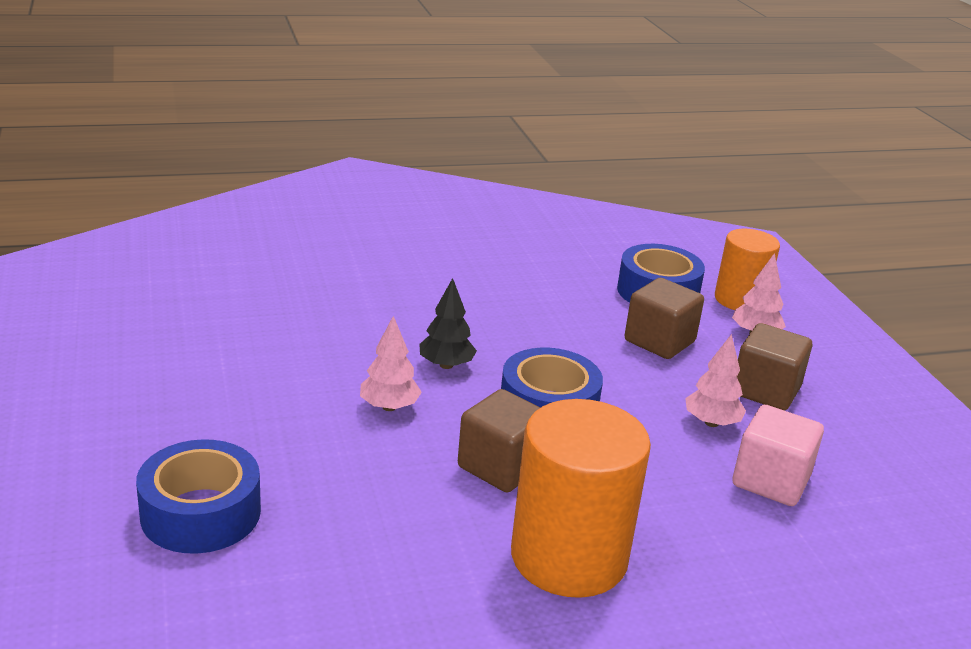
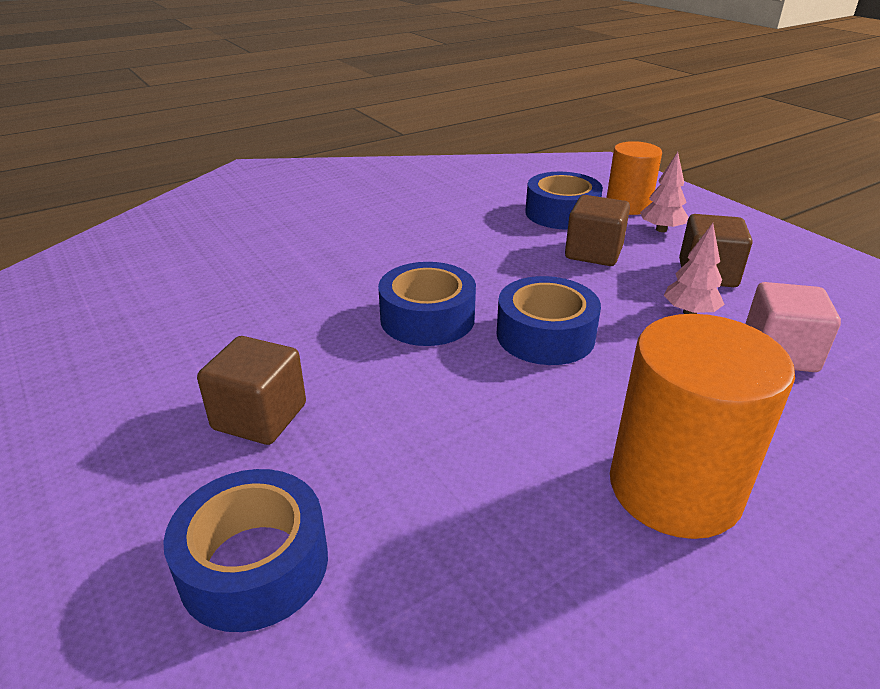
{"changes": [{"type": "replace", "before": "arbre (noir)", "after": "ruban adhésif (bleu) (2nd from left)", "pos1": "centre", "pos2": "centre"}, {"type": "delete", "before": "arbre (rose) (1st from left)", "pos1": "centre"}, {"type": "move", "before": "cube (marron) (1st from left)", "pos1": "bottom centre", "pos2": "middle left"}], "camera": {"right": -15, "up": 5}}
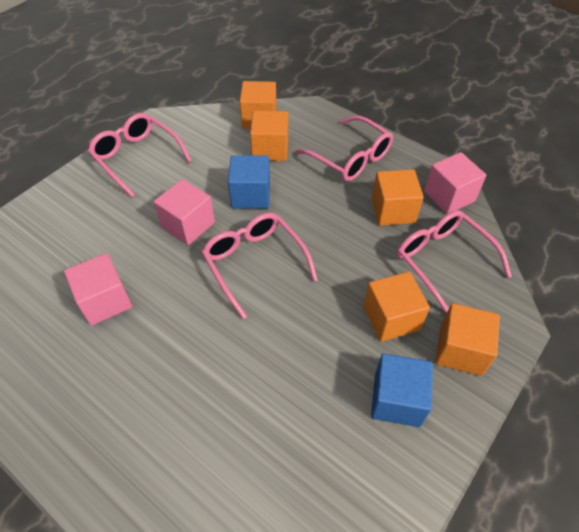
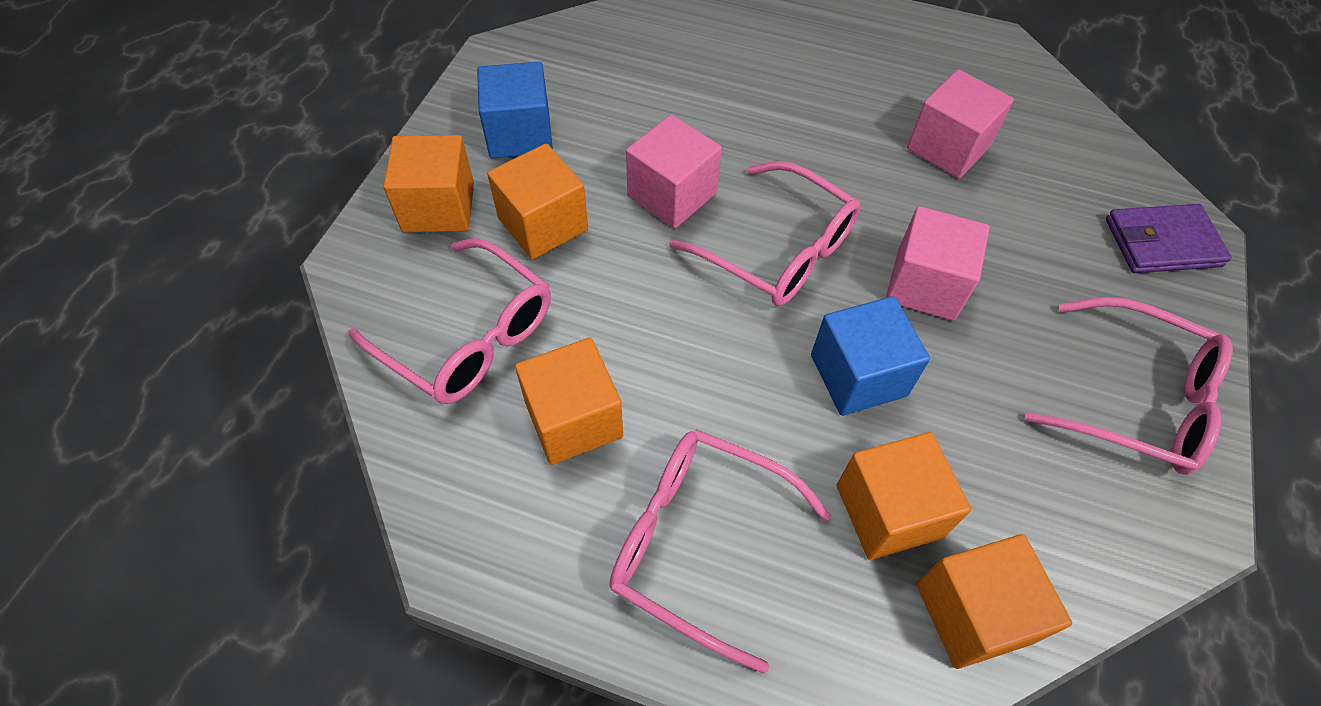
{"changes": [{"type": "move", "before": "cube (rose) (3rd from left in the first image)", "after": "cube (rose) (1st from left)", "pos1": "middle right", "pos2": "top centre"}, {"type": "insert", "after": "portefeuille (violet)", "pos2": "middle right"}], "camera": {"right": 160, "up": 5}}
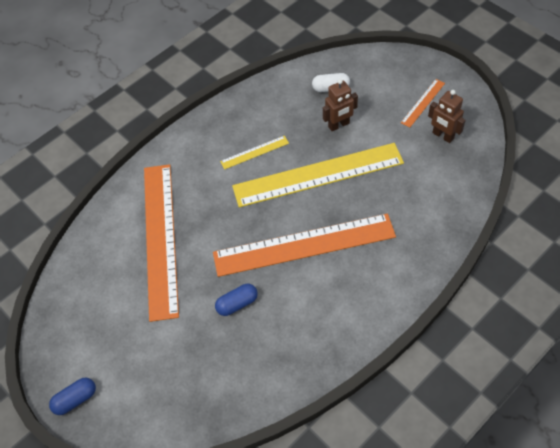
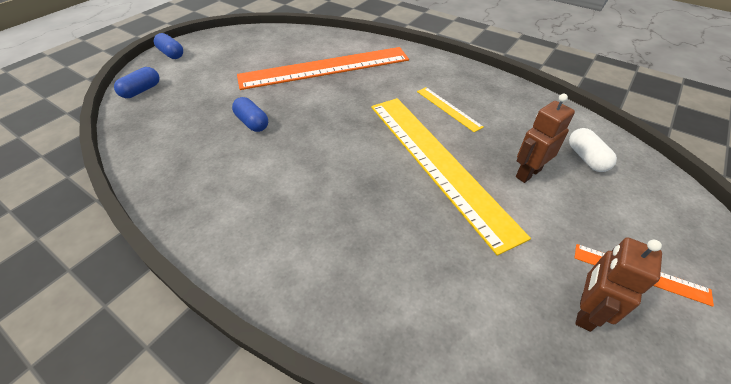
{"changes": [{"type": "rotate", "before": "robot (marron) (1st from left)", "pos1": "top centre", "pos2": "middle right", "turn": 90}, {"type": "delete", "before": "règle (orange) (2nd from left)", "pos1": "centre"}, {"type": "insert", "after": "gélule (bleu) (1st from left)", "pos2": "top left"}], "camera": {"right": 75, "up": -10}}
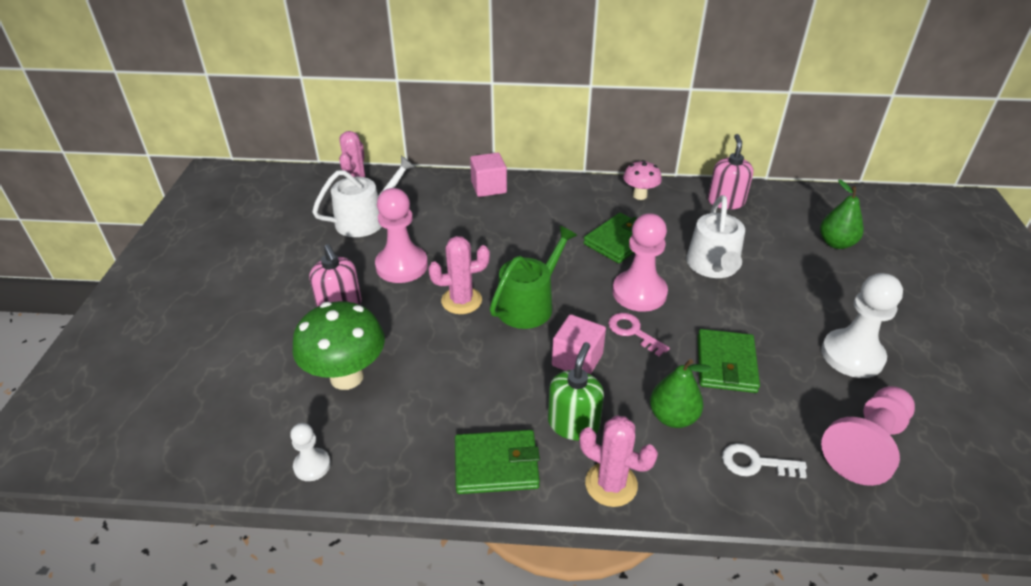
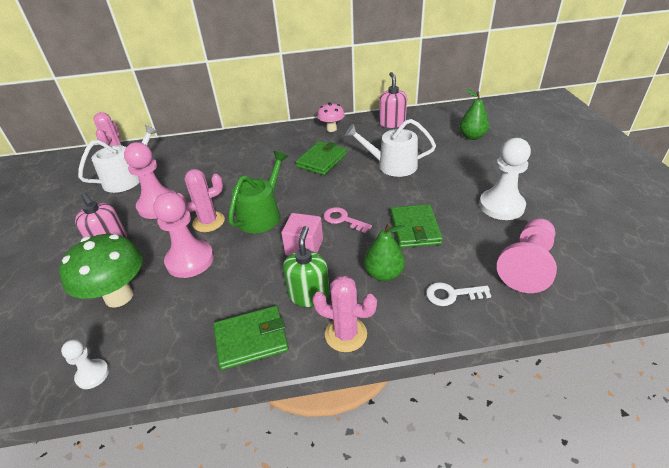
{"changes": [{"type": "delete", "before": "cube (rose) (1st from left)", "pos1": "top centre"}, {"type": "rotate", "before": "arrosoir (blanc) (2nd from left)", "pos1": "middle right", "pos2": "top centre", "turn": 105}, {"type": "move", "before": "pion (rose) (2nd from left)", "pos1": "centre", "pos2": "middle left"}], "camera": {"right": -10, "up": 0}}
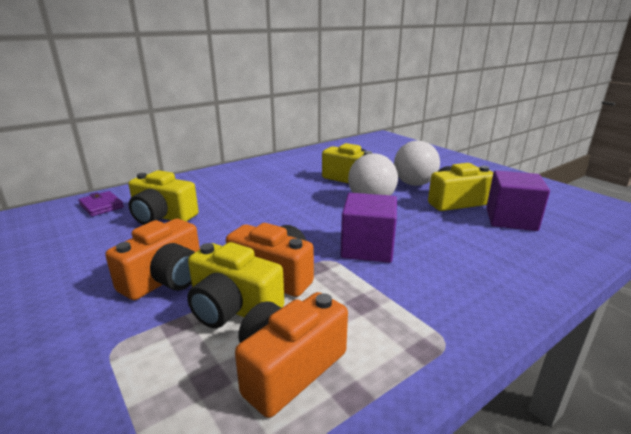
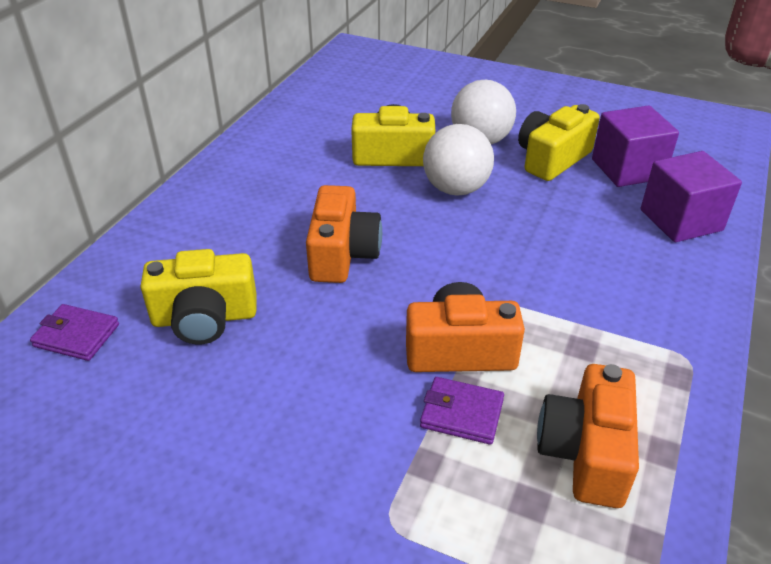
{"changes": [{"type": "move", "before": "cube (violet) (1st from left in the first image)", "after": "cube (violet) (2nd from left)", "pos1": "centre", "pos2": "middle right"}, {"type": "move", "before": "appareil photo (orange) (1st from left)", "pos1": "middle left", "pos2": "centre"}, {"type": "replace", "before": "appareil photo (jaune) (2nd from left)", "after": "portefeuille (violet) (2nd from left)", "pos1": "centre", "pos2": "bottom centre"}], "camera": {"right": -30, "up": 15}}
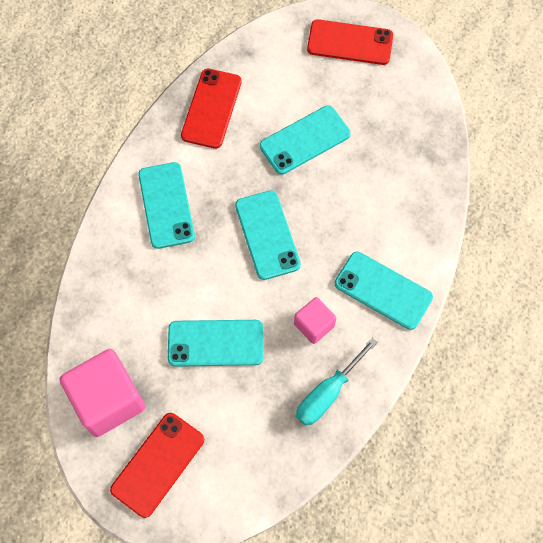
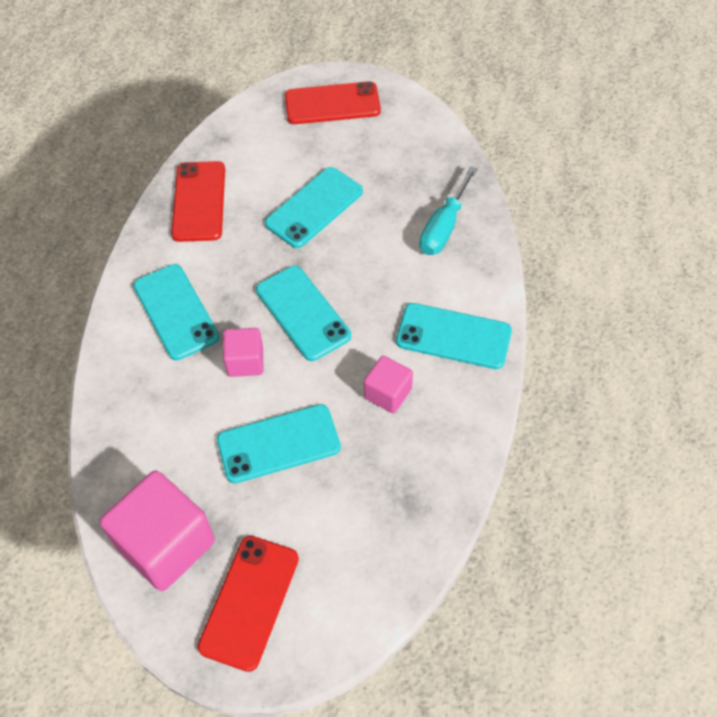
{"changes": [{"type": "move", "before": "tournevis (turquoise)", "pos1": "bottom centre", "pos2": "top centre"}, {"type": "insert", "after": "cube (rose) (2nd from left)", "pos2": "centre"}], "camera": {"right": -15, "up": -10}}
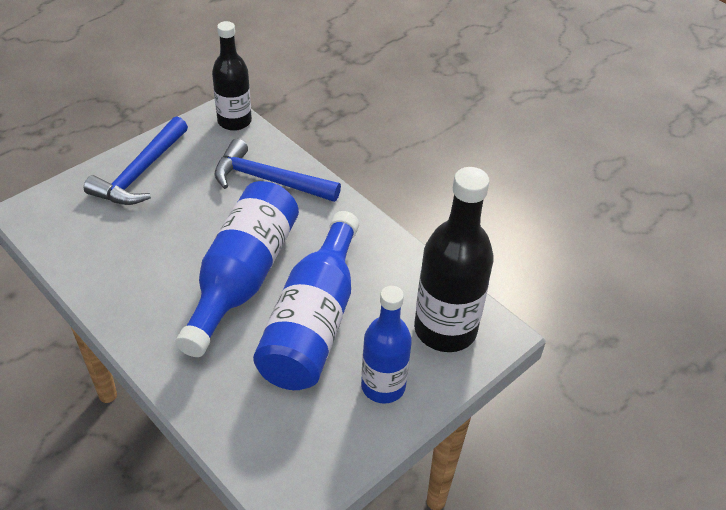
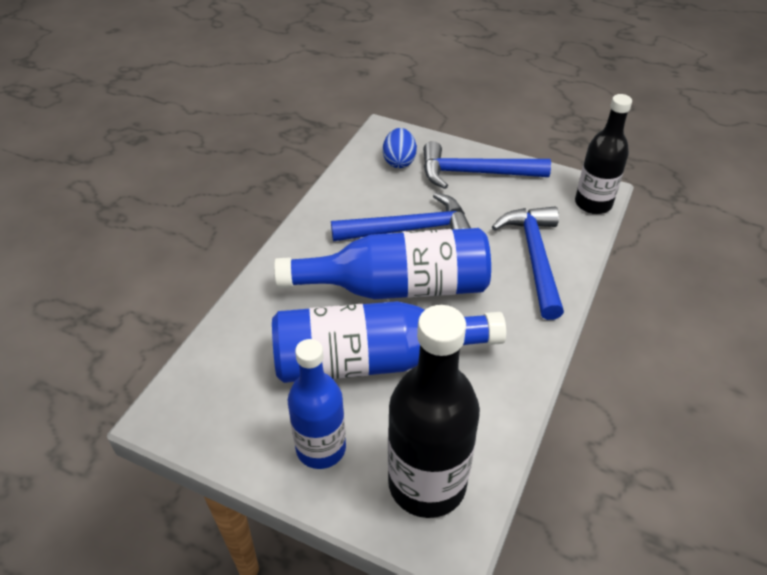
{"changes": [{"type": "insert", "after": "œuf (bleu)", "pos2": "top centre"}, {"type": "insert", "after": "marteau (bleu) (1st from left)", "pos2": "centre"}], "camera": {"right": 70, "up": 0}}
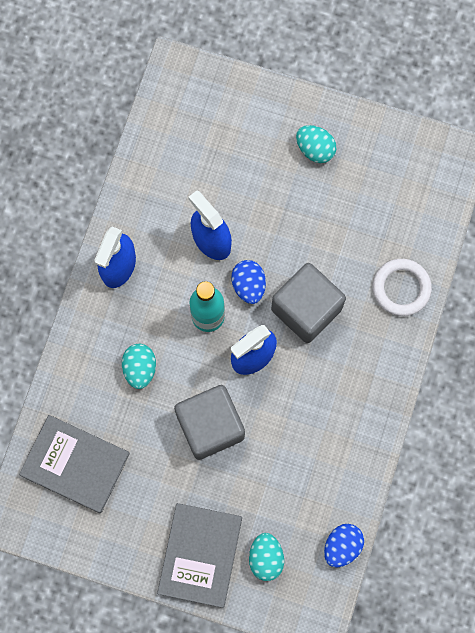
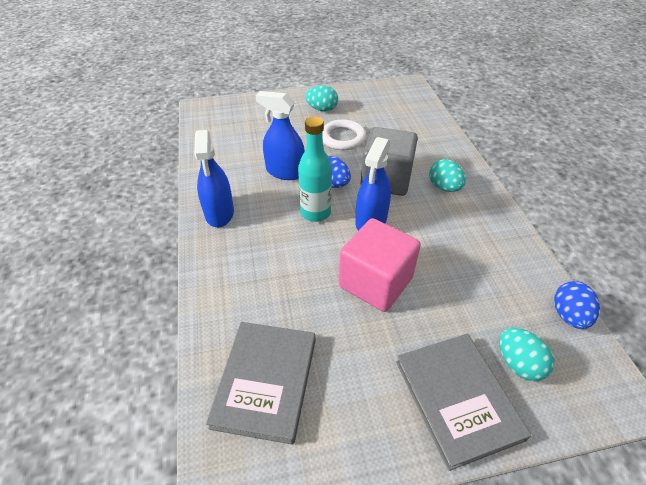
{"changes": [{"type": "move", "before": "anneau (blanc)", "pos1": "middle right", "pos2": "top centre"}, {"type": "move", "before": "œuf (turquoise) (1st from left in the first image)", "after": "œuf (turquoise) (2nd from left)", "pos1": "middle left", "pos2": "middle right"}, {"type": "recolor", "before": "cube (gris) (1st from left)", "after": "cube (rose)", "pos1": "bottom centre", "pos2": "centre"}, {"type": "rotate", "before": "livre (gris) (1st from left)", "pos1": "bottom left", "pos2": "bottom centre", "turn": -75}], "camera": {"right": -30, "up": -30}}
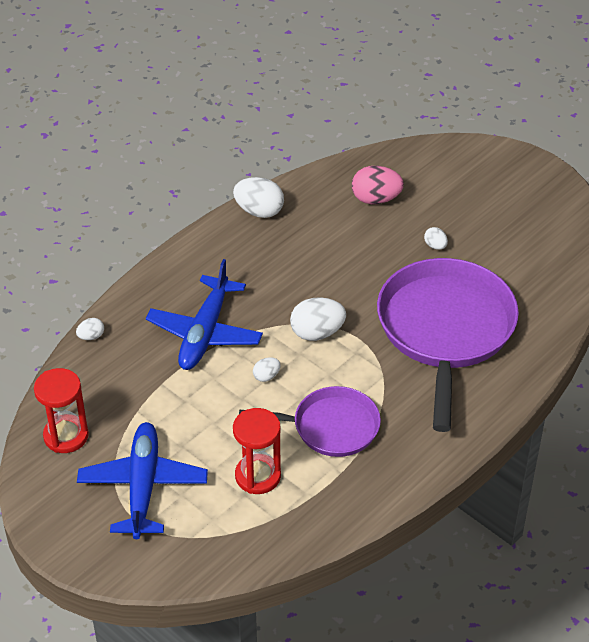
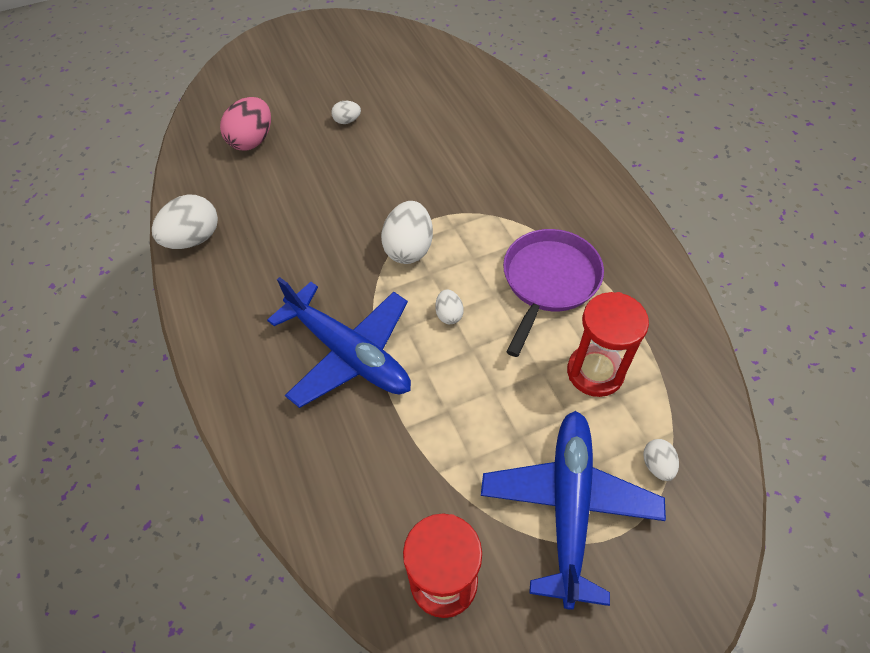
{"changes": [{"type": "delete", "before": "poêle (violet) (2nd from left)", "pos1": "middle right"}, {"type": "move", "before": "œuf (blanc) (1st from left in the first image)", "after": "œuf (blanc) (5th from left)", "pos1": "middle left", "pos2": "bottom right"}, {"type": "rotate", "before": "avion (bleu) (1st from left in the first image)", "pos1": "bottom left", "pos2": "bottom centre", "turn": 75}], "camera": {"right": -65, "up": 10}}
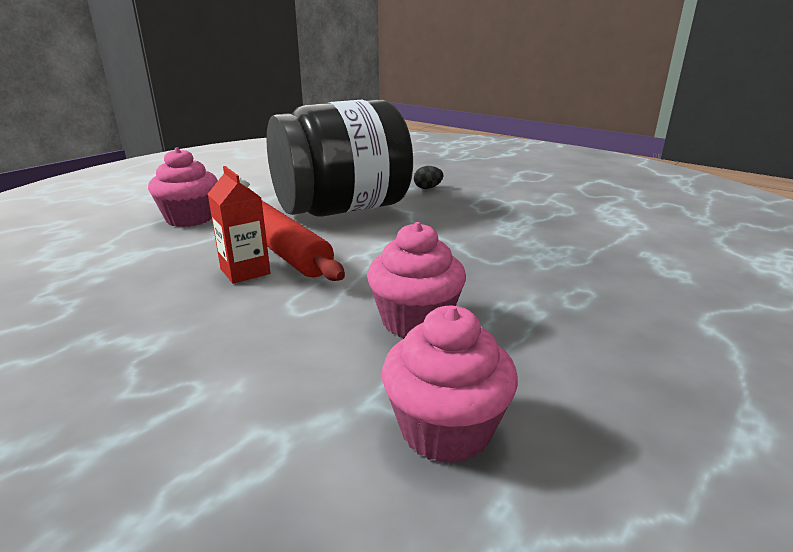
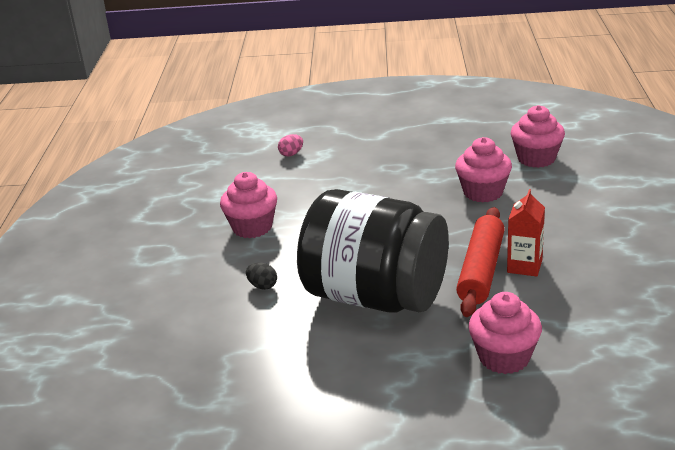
{"changes": [{"type": "insert", "after": "œuf (rose)", "pos2": "top centre"}, {"type": "insert", "after": "muffin (rose) (1st from left)", "pos2": "centre"}], "camera": {"right": -125, "up": 5}}
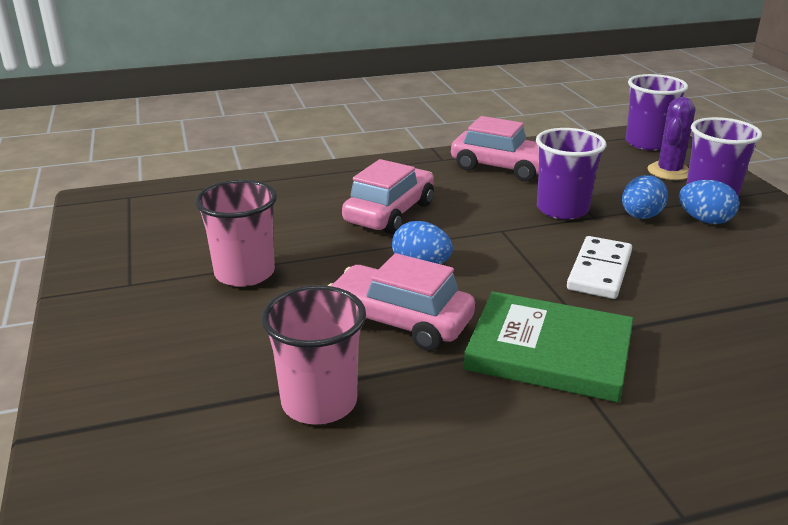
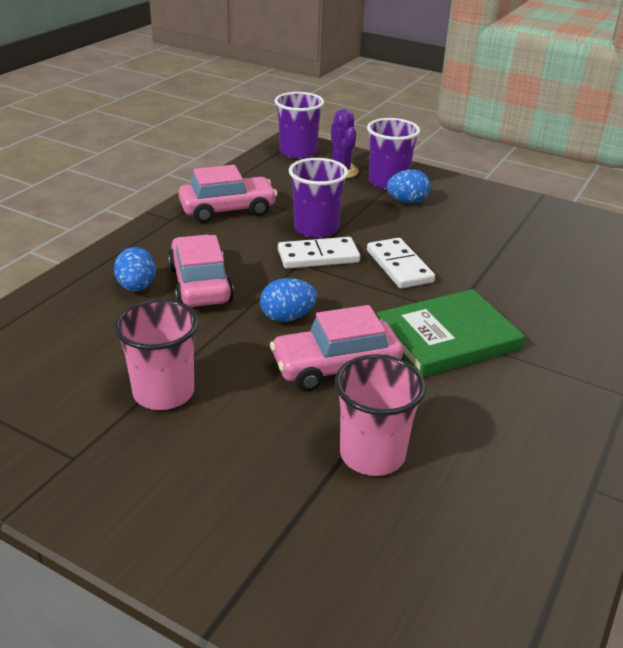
{"changes": [{"type": "move", "before": "œuf (bleu) (2nd from left in the first image)", "after": "œuf (bleu) (1st from left)", "pos1": "middle right", "pos2": "middle left"}, {"type": "insert", "after": "domino (blanc) (1st from left)", "pos2": "centre"}], "camera": {"right": -45, "up": 5}}
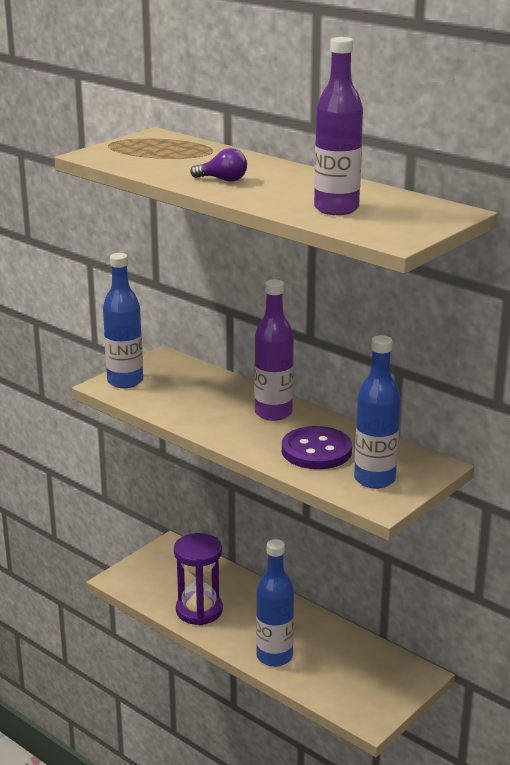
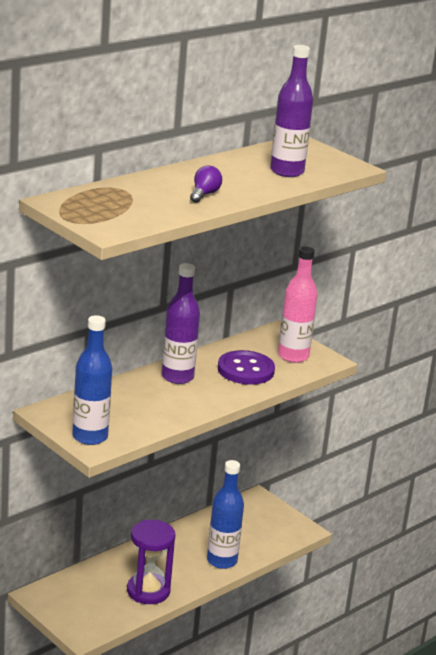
{"changes": [{"type": "recolor", "before": "bouteille (bleu) (3rd from left)", "after": "bouteille (rose)", "pos1": "middle right", "pos2": "middle right"}], "camera": {"right": -85, "up": 0}}
